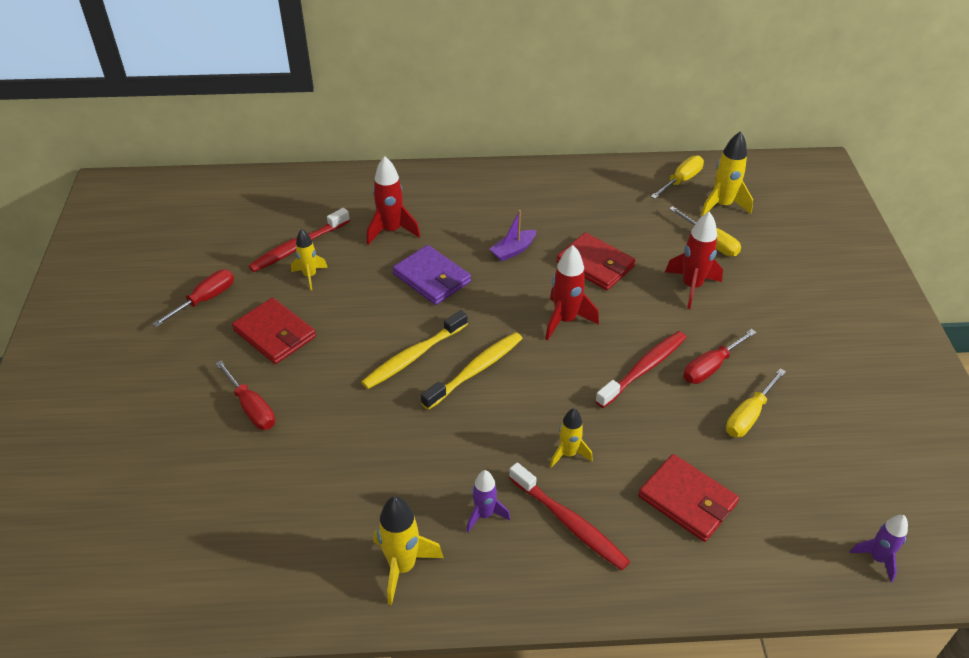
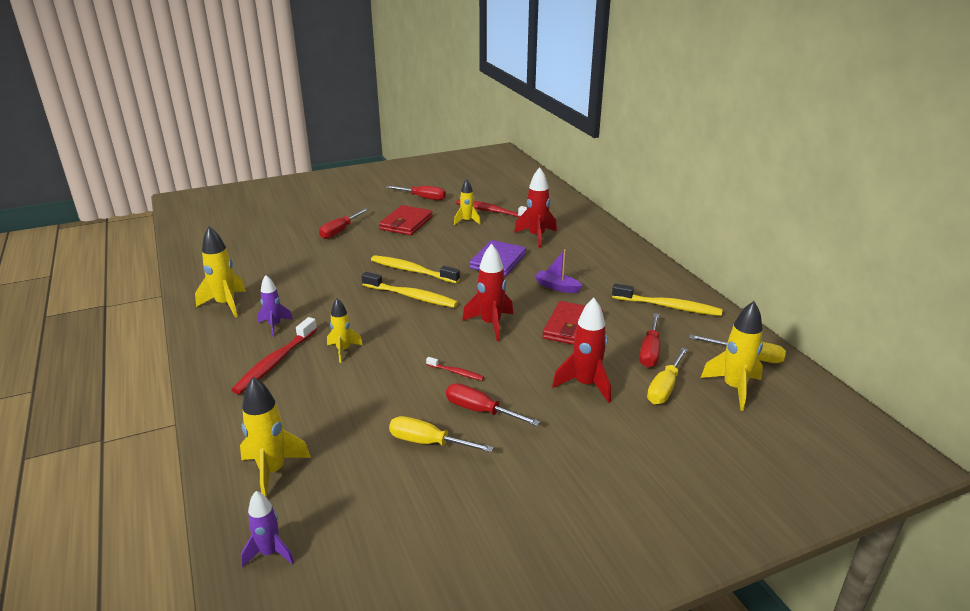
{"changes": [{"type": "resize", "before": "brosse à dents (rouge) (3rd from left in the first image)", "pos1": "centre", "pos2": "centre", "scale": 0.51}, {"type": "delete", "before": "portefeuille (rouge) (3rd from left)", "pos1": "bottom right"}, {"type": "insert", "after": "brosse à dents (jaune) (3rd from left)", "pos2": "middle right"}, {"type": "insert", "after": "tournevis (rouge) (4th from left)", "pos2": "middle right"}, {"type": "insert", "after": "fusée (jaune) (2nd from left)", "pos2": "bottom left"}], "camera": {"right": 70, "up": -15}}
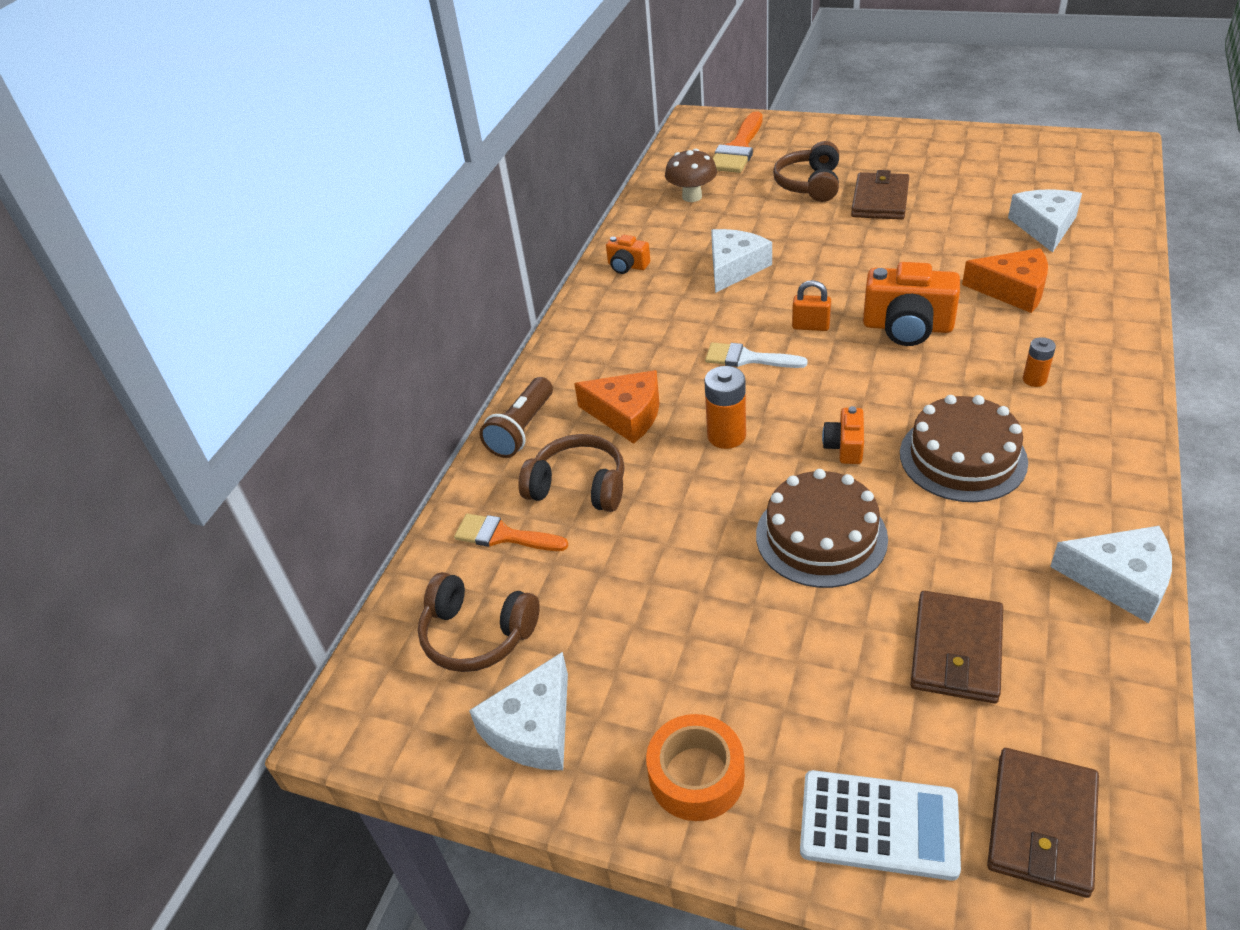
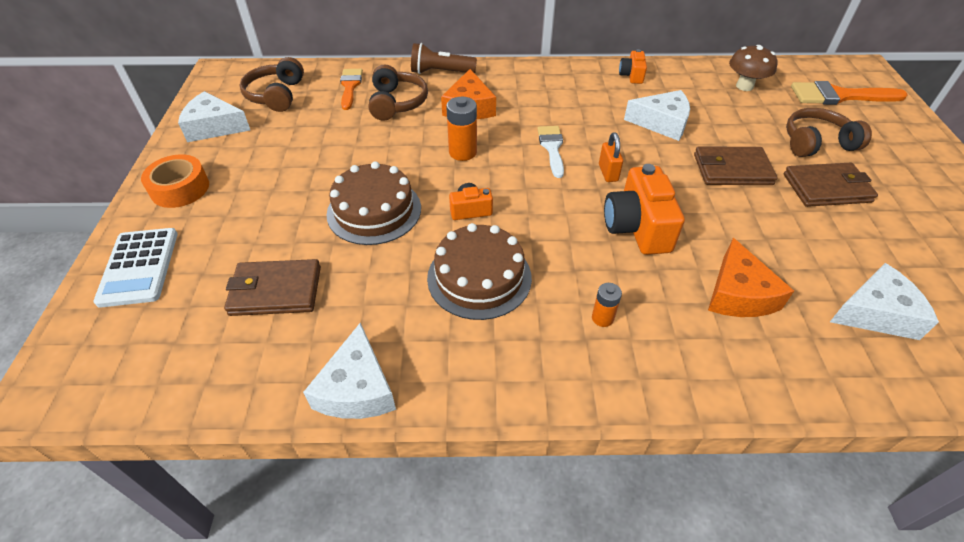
{"changes": [{"type": "move", "before": "portefeuille (marron) (3rd from left in the first image)", "after": "portefeuille (marron) (2nd from left)", "pos1": "bottom right", "pos2": "top right"}], "camera": {"right": 65, "up": 5}}
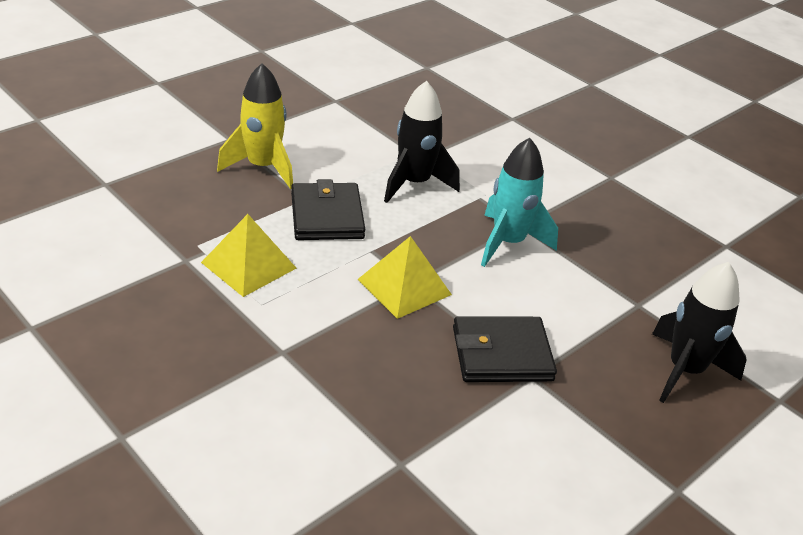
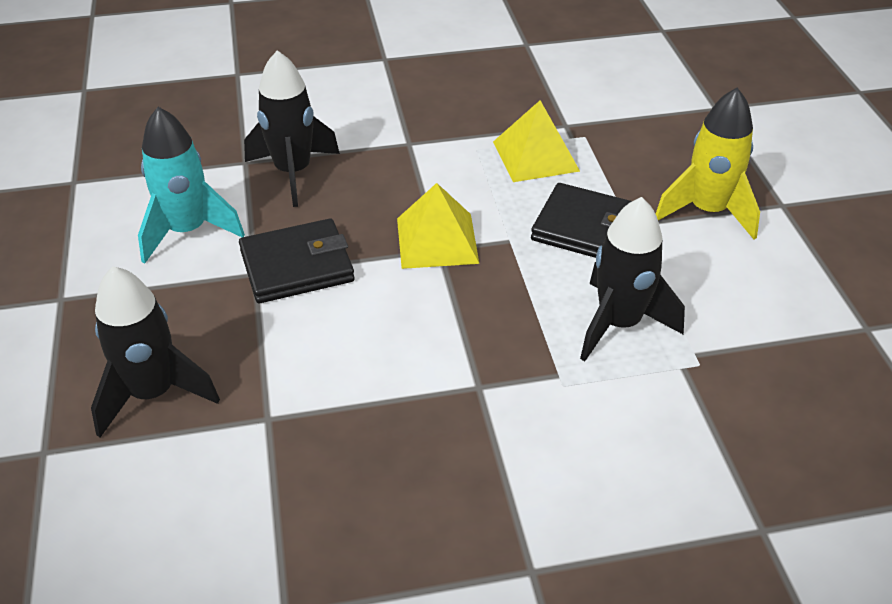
{"changes": [{"type": "move", "before": "fusée (turquoise)", "pos1": "centre", "pos2": "top left"}, {"type": "rotate", "before": "portefeuille (noir) (2nd from left in the first image)", "pos1": "centre", "pos2": "middle left", "turn": 45}, {"type": "insert", "after": "fusée (noir) (2nd from left)", "pos2": "top left"}], "camera": {"right": 125, "up": 5}}
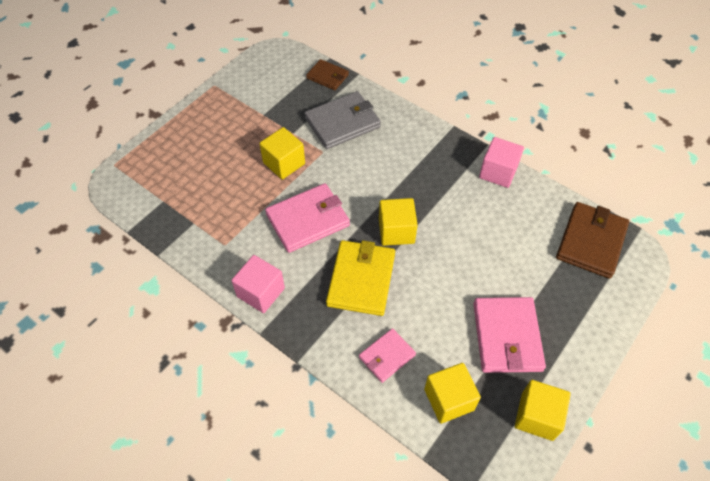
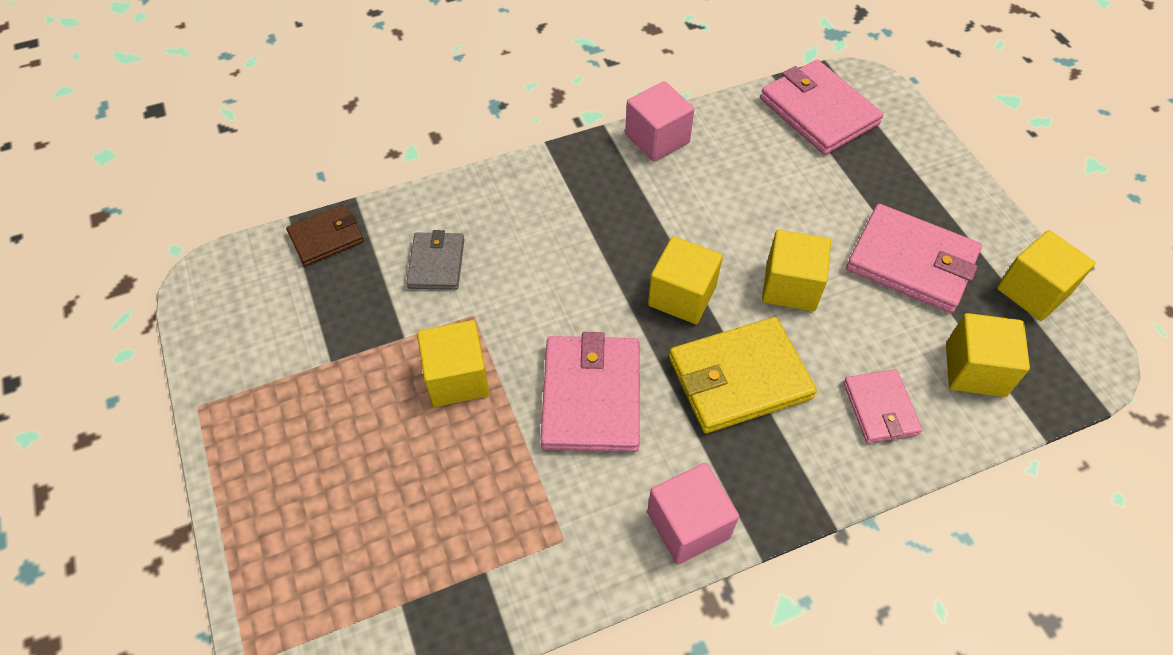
{"changes": [{"type": "resize", "before": "portefeuille (gris)", "pos1": "top centre", "pos2": "centre", "scale": 0.58}, {"type": "recolor", "before": "portefeuille (marron) (2nd from left)", "after": "portefeuille (rose) (2nd from left)", "pos1": "middle right", "pos2": "top right"}, {"type": "rotate", "before": "portefeuille (jaune)", "pos1": "centre", "pos2": "centre", "turn": -60}, {"type": "insert", "after": "cube (jaune) (3rd from left)", "pos2": "middle right"}], "camera": {"right": -60, "up": 0}}
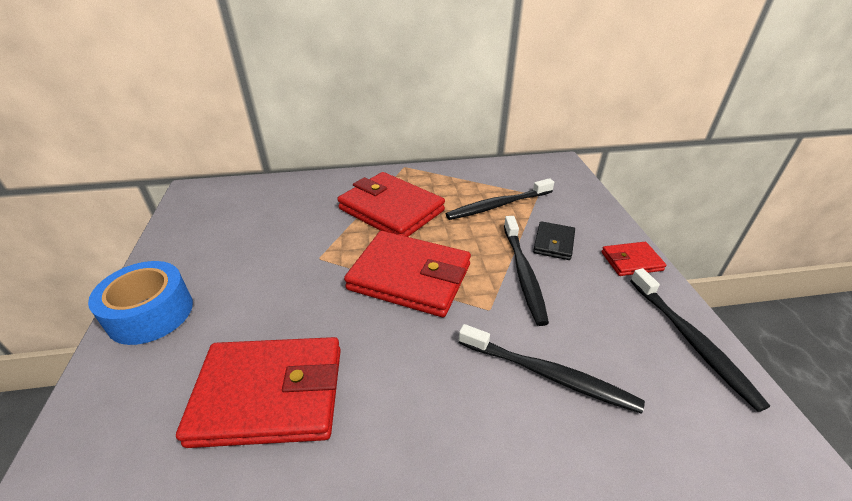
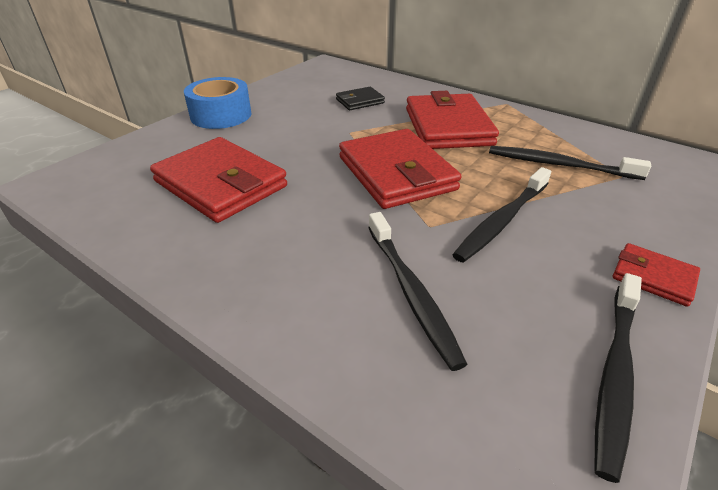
{"changes": [{"type": "move", "before": "portefeuille (noir)", "pos1": "centre", "pos2": "top centre"}], "camera": {"right": 45, "up": 0}}
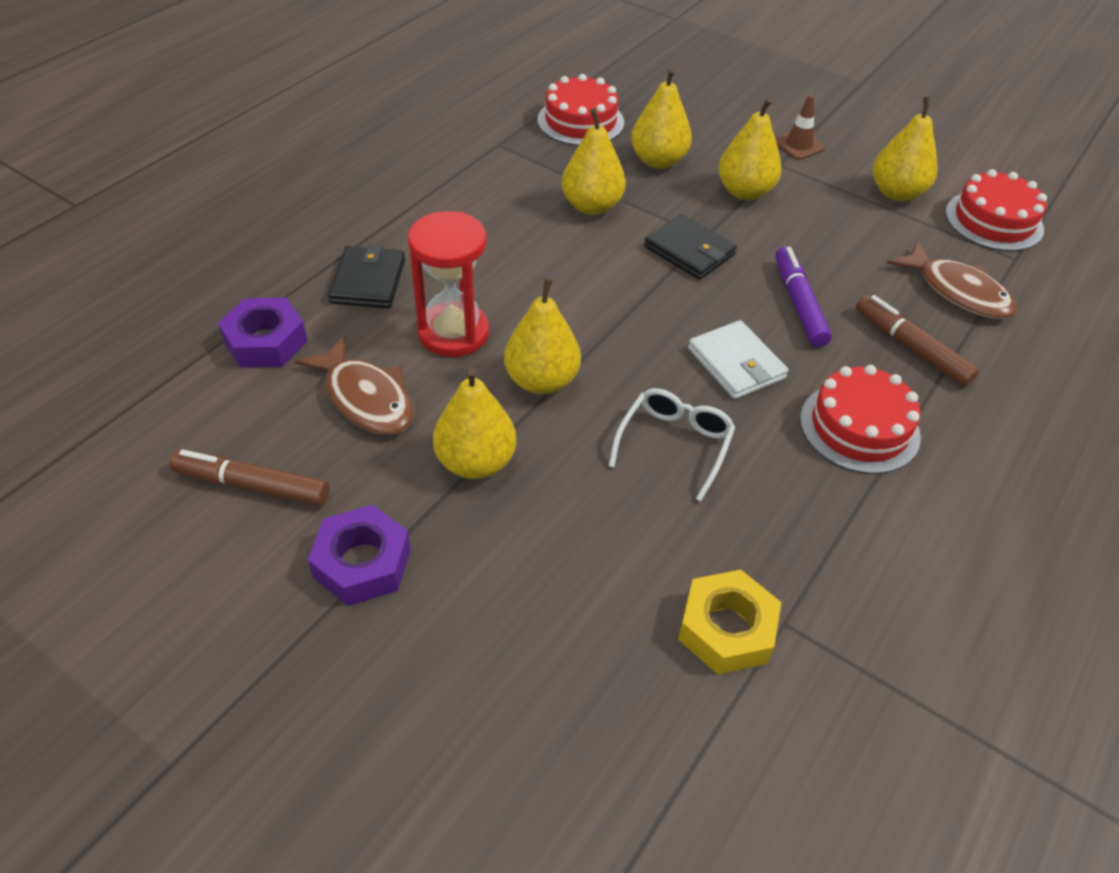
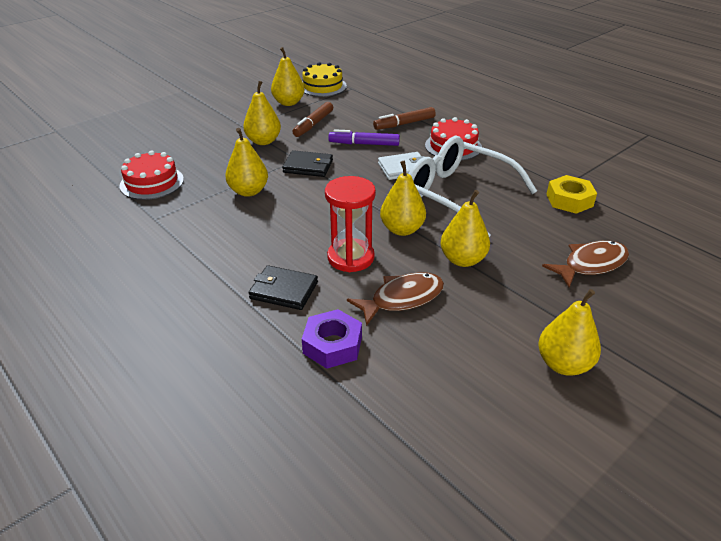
{"changes": [{"type": "move", "before": "poire (jaune) (4th from left in the first image)", "after": "poire (jaune) (6th from left)", "pos1": "top centre", "pos2": "middle right"}, {"type": "delete", "before": "cône de chantier (marron)", "pos1": "top right"}, {"type": "recolor", "before": "gâteau (rouge) (3rd from left)", "after": "gâteau (jaune)", "pos1": "top right", "pos2": "top centre"}, {"type": "rotate", "before": "portefeuille (noir) (2nd from left)", "pos1": "top centre", "pos2": "top centre", "turn": 45}, {"type": "move", "before": "poisson (marron) (2nd from left)", "pos1": "top right", "pos2": "middle right"}, {"type": "resize", "before": "lunettes (blanc)", "pos1": "centre", "pos2": "centre", "scale": 2.02}, {"type": "move", "before": "feutre (marron) (1st from left)", "pos1": "middle left", "pos2": "top centre"}, {"type": "delete", "before": "écrou (violet) (2nd from left)", "pos1": "middle left"}], "camera": {"right": -75, "up": -10}}
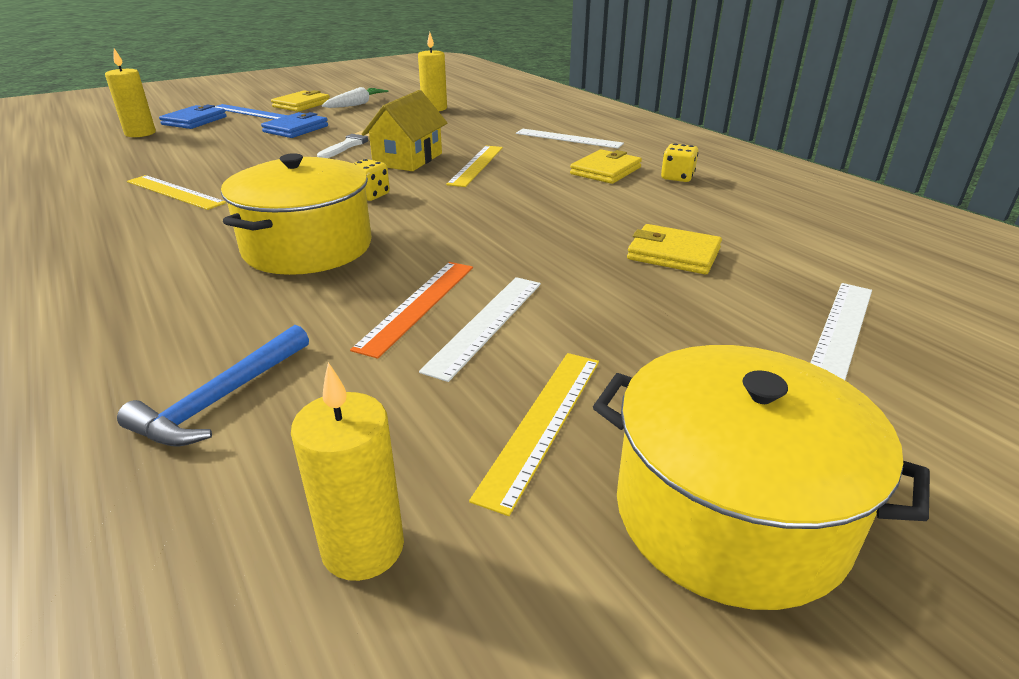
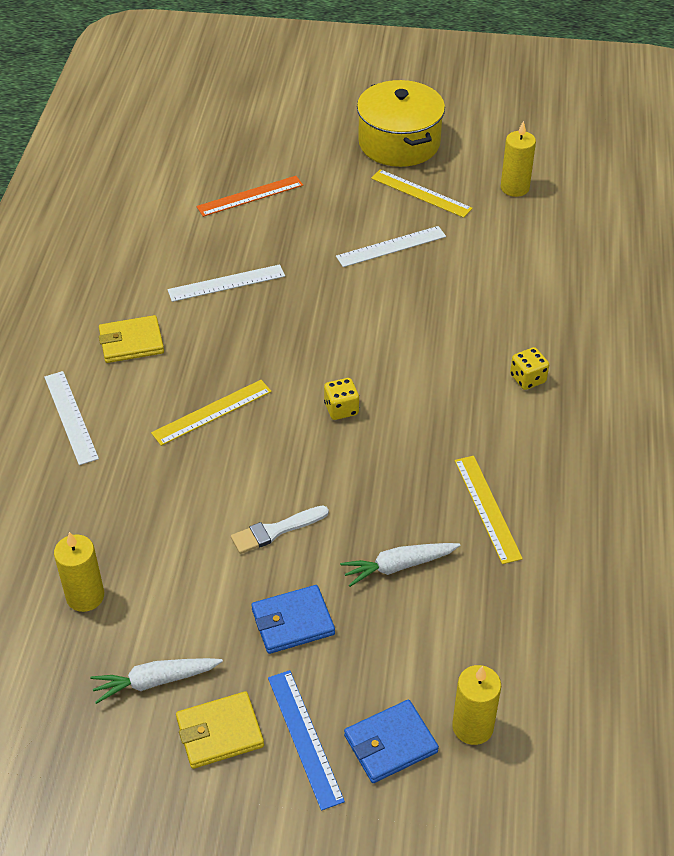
{"changes": [{"type": "delete", "before": "maison (jaune)", "pos1": "top centre"}, {"type": "move", "before": "dé (jaune) (2nd from left)", "pos1": "top centre", "pos2": "middle right"}, {"type": "delete", "before": "marmite (jaune) (1st from left)", "pos1": "top left"}, {"type": "delete", "before": "portefeuille (jaune) (3rd from left)", "pos1": "centre"}, {"type": "move", "before": "règle (orange)", "pos1": "centre", "pos2": "top centre"}, {"type": "move", "before": "règle (blanc) (3rd from left in the first image)", "after": "règle (blanc) (2nd from left)", "pos1": "middle right", "pos2": "top centre"}, {"type": "delete", "before": "marteau (bleu)", "pos1": "middle left"}, {"type": "rotate", "before": "règle (jaune) (3rd from left in the first image)", "pos1": "centre", "pos2": "top centre", "turn": 60}, {"type": "insert", "after": "carotte (blanc) (2nd from left)", "pos2": "centre"}], "camera": {"right": -140, "up": 15}}
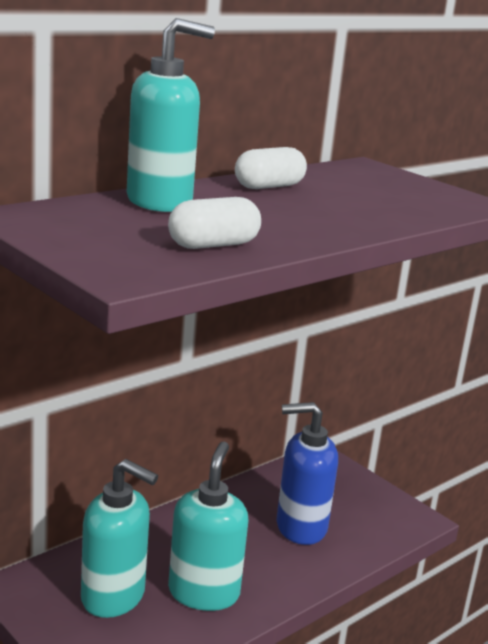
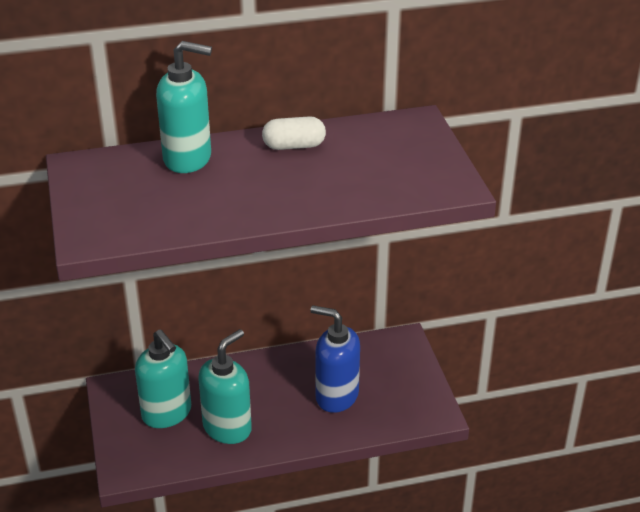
{"changes": [{"type": "delete", "before": "gélule (blanc) (1st from left)", "pos1": "centre"}], "camera": {"right": 30, "up": 15}}
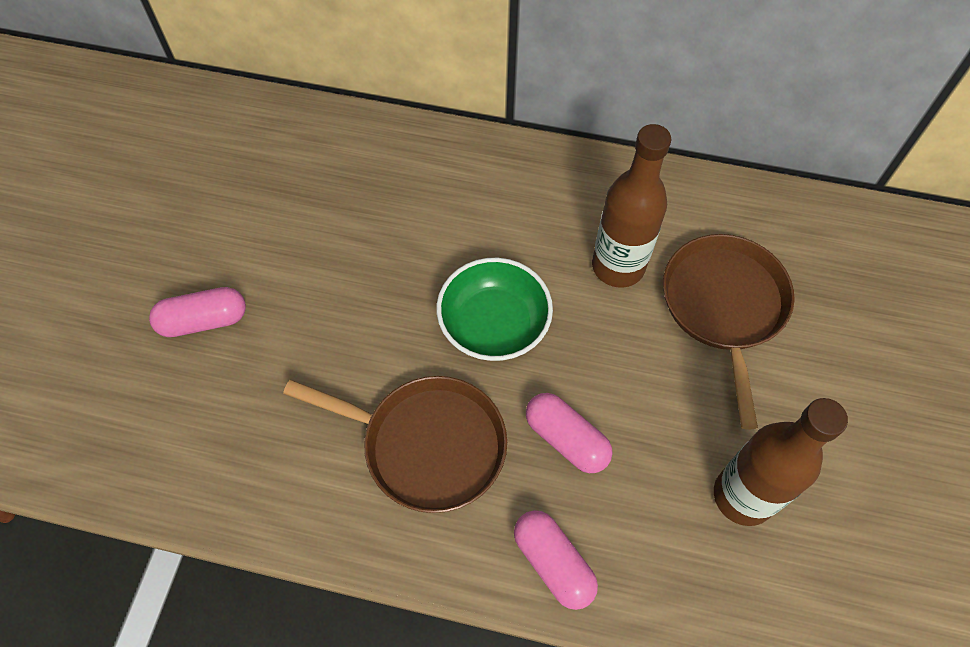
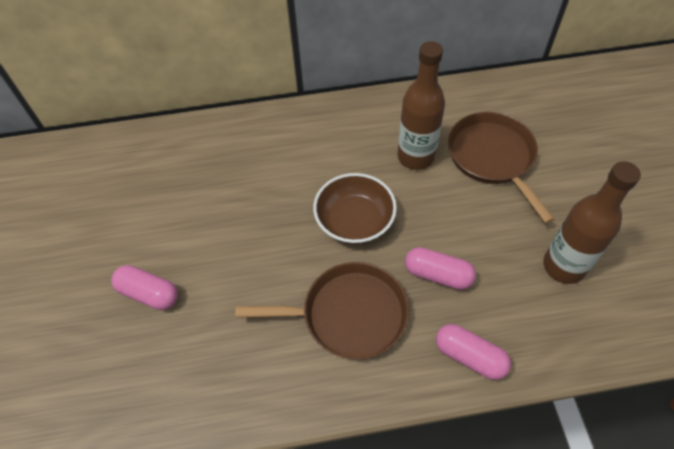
{"changes": [{"type": "recolor", "before": "bol (vert)", "after": "bol (marron)", "pos1": "centre", "pos2": "centre"}, {"type": "rotate", "before": "gélule (rose) (1st from left)", "pos1": "middle left", "pos2": "middle left", "turn": 60}], "camera": {"right": -20, "up": -5}}
